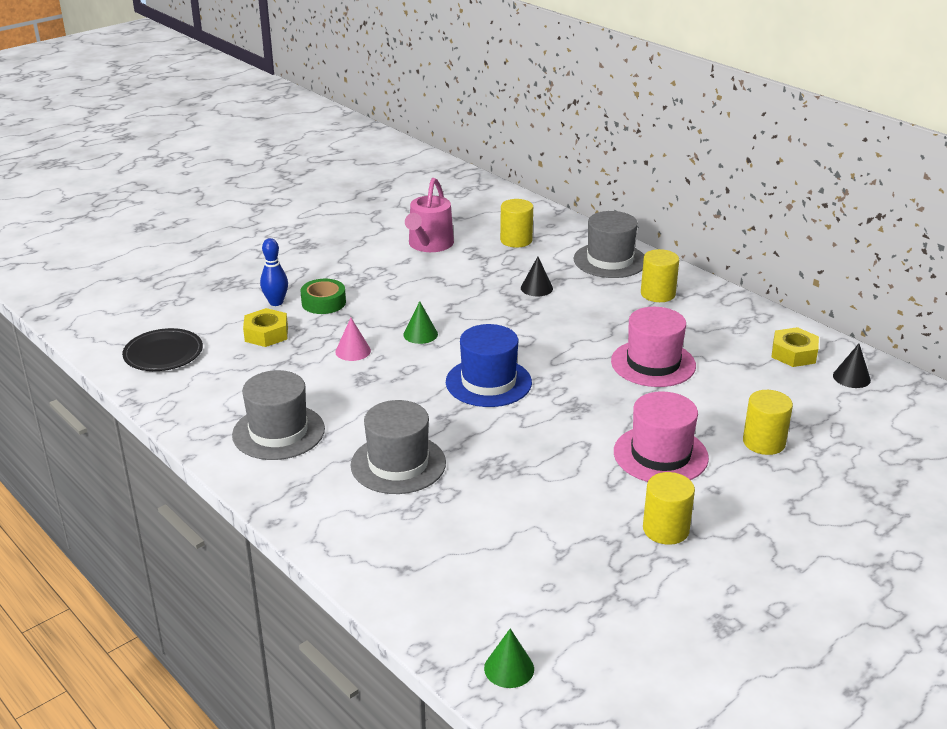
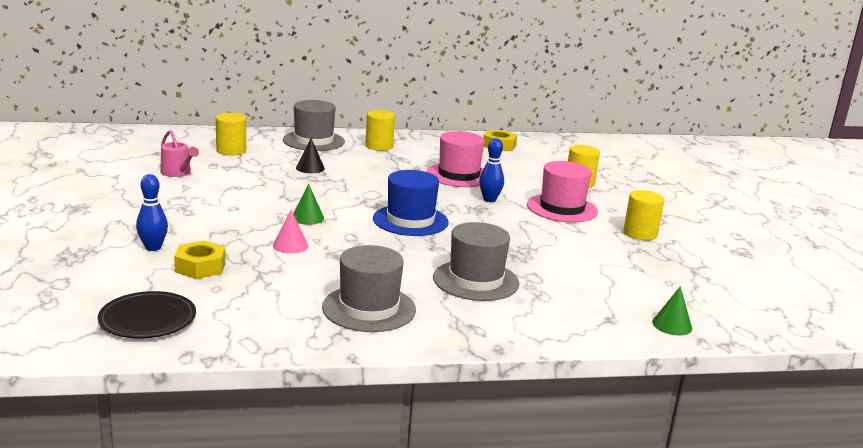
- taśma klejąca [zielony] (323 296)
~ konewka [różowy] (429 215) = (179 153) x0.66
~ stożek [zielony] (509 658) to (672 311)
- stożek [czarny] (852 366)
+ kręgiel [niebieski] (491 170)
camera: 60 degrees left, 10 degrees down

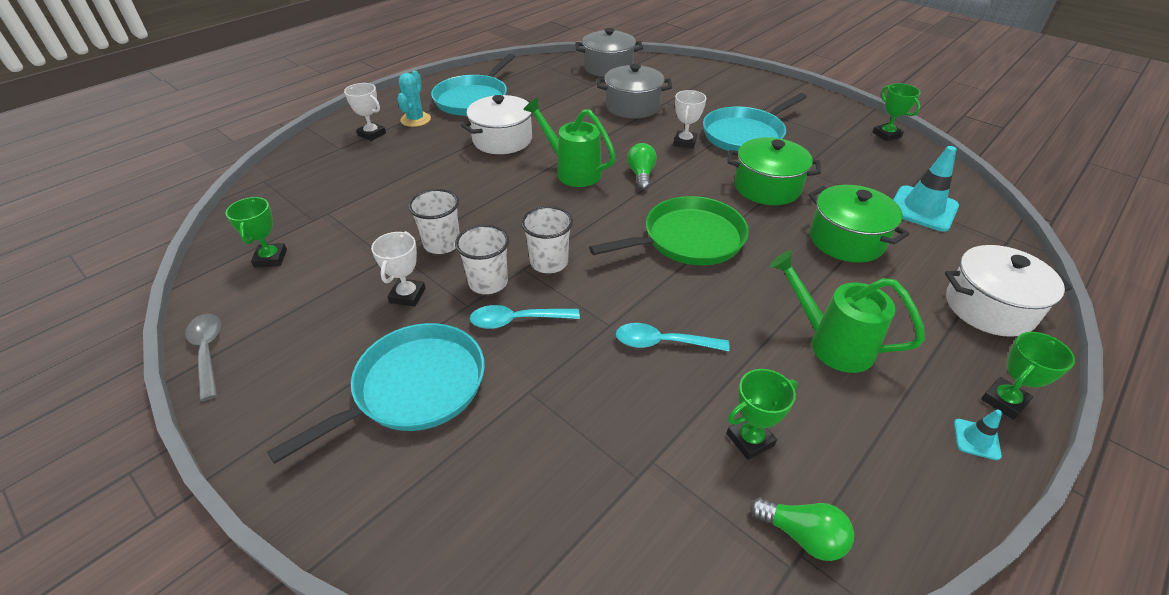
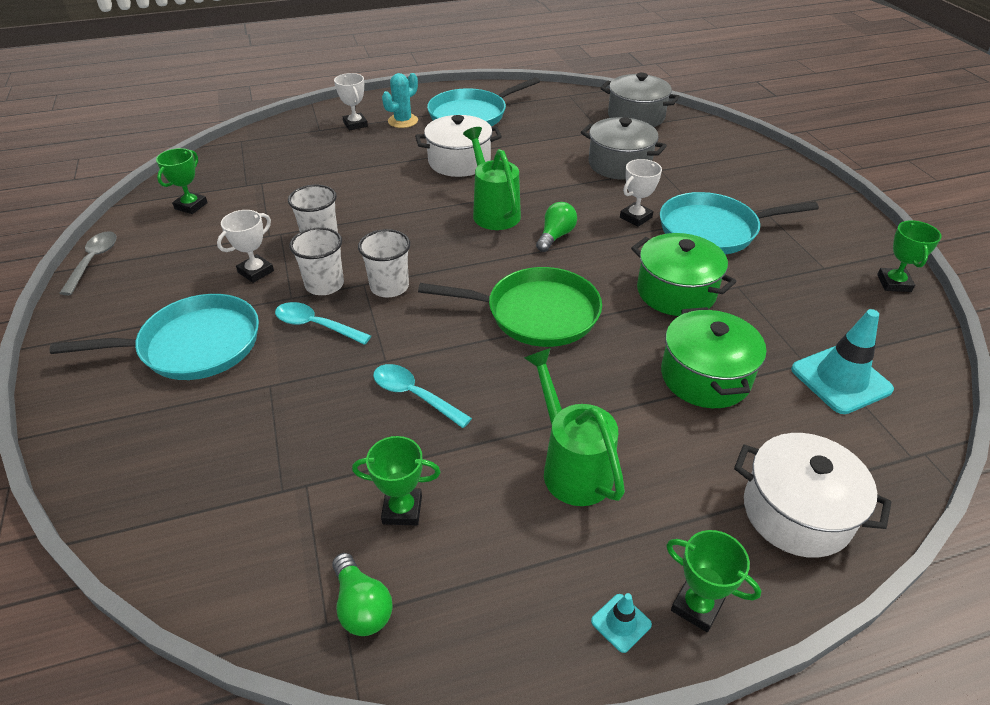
~ puchar [zielony] (1028 376) = (713 581) 45 degrees clockwise
camera: 30 degrees right, 0 degrees up

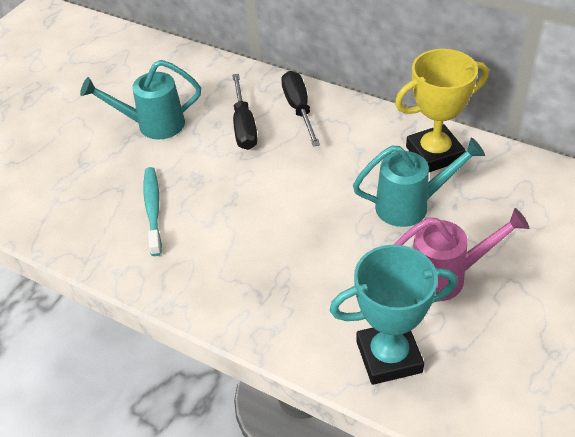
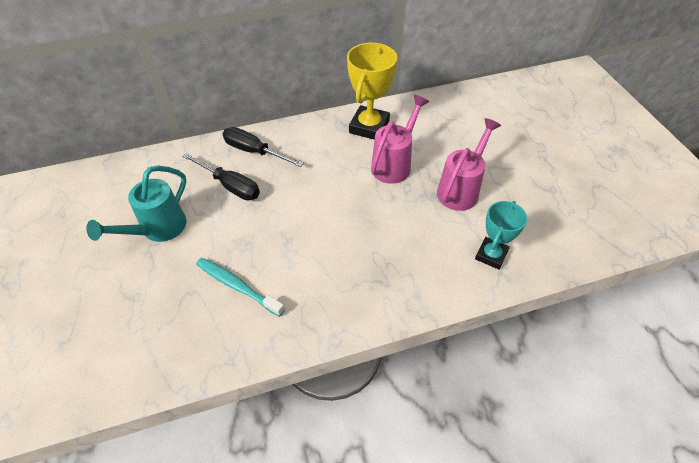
~ puchar [turkusowy] (393 315) = (501 235) x0.65
~ konewka [turkusowy] (419 182) to konewka [różowy] (400 139)
camera: 50 degrees left, 5 degrees up

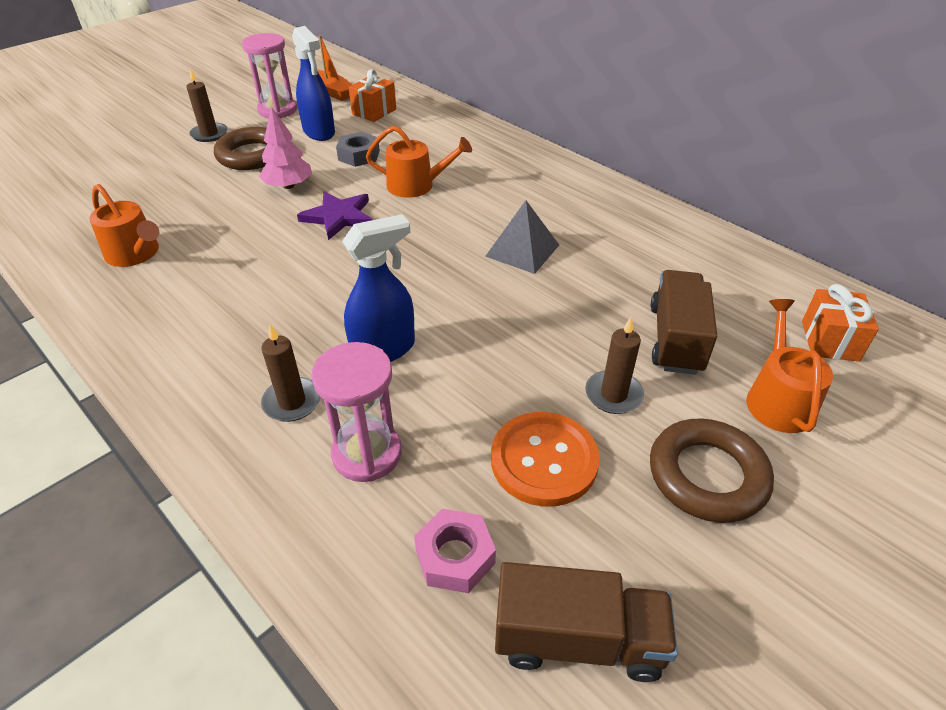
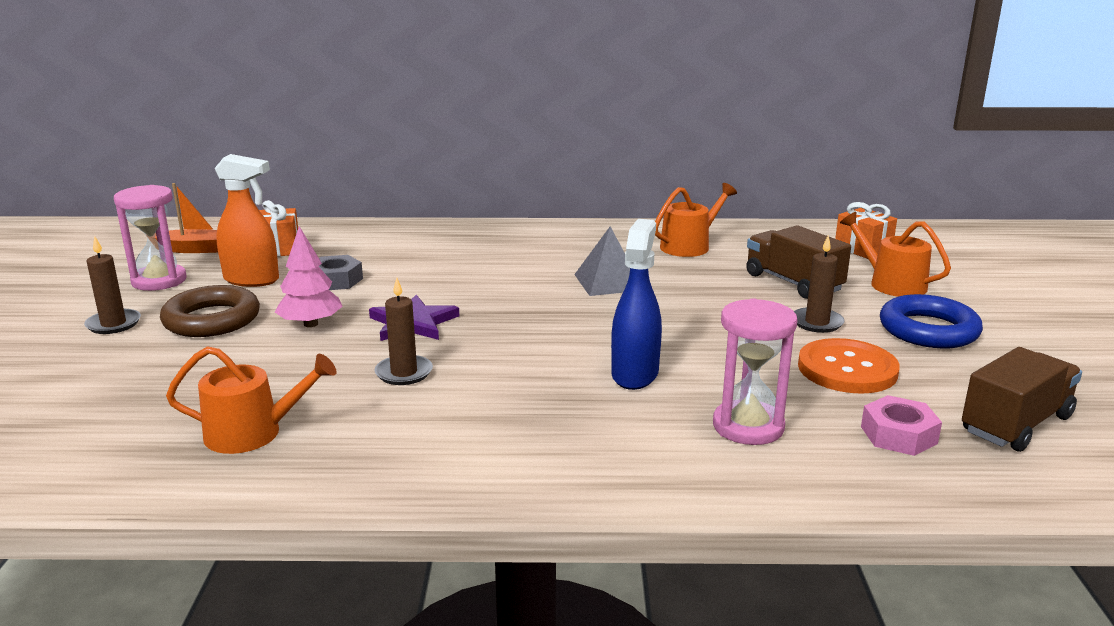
~ świeca [brązowy] (291 373) to (403 331)
~ spryskiwacz [niebieski] (313 83) to spryskiwacz [pomarańczowy] (247 220)
~ konewka [pomarańczowy] (419 162) to (696 220)
~ pierścień [brązowy] (712 471) to pierścień [niebieski] (931 321)
camera: 45 degrees left, 20 degrees down

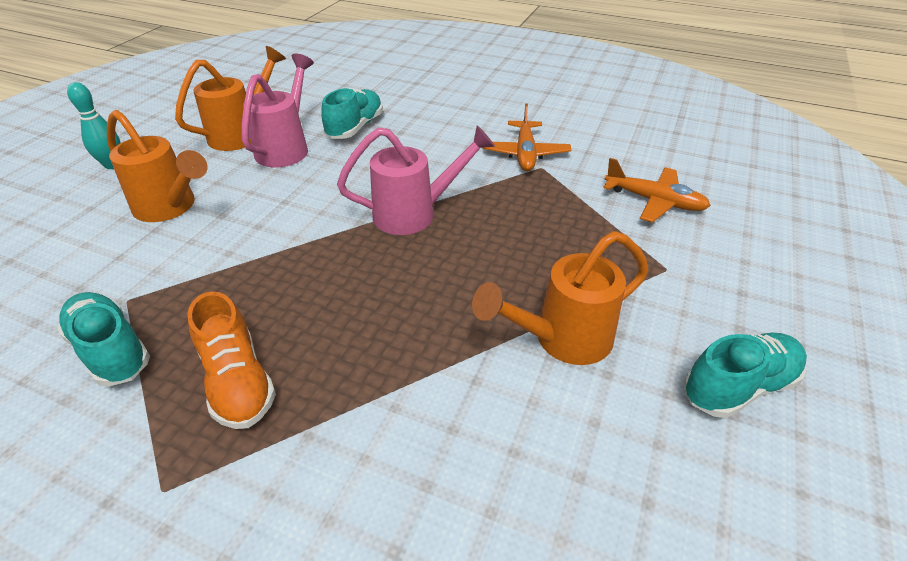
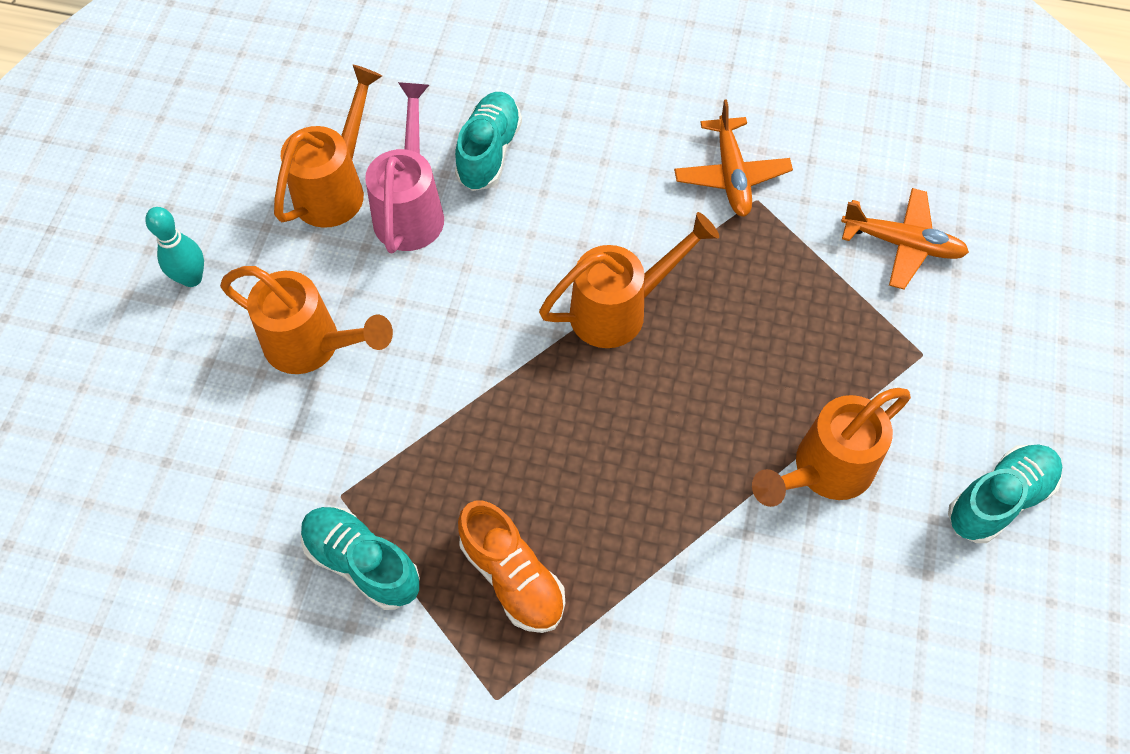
~ konewka [różowy] (416 180) to konewka [pomarańczowy] (629 280)
camera: 10 degrees left, 20 degrees up

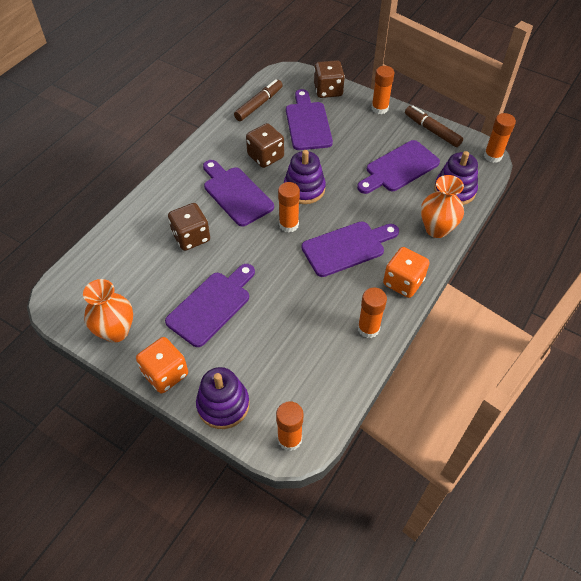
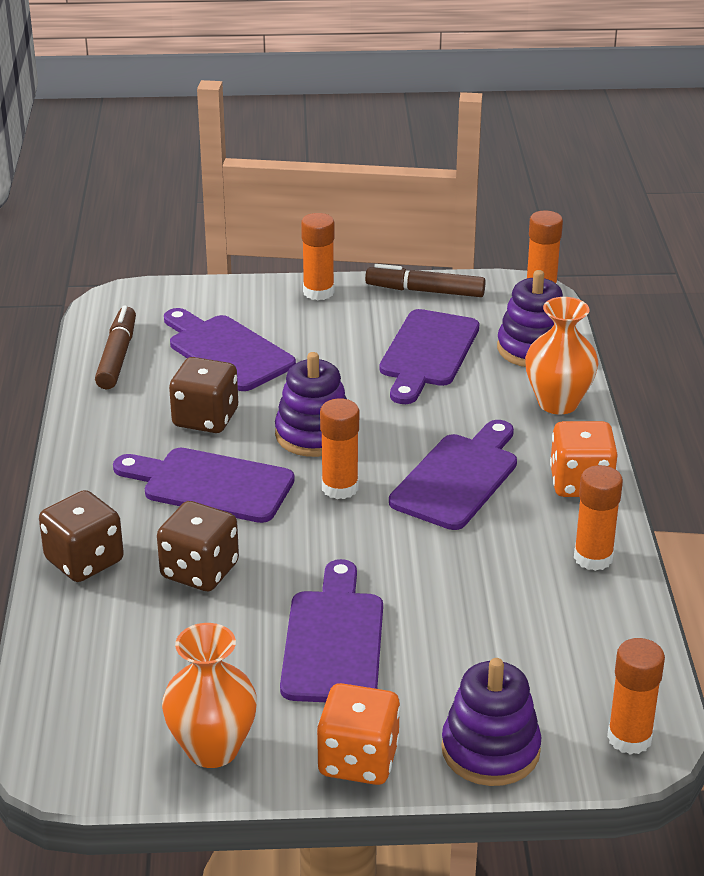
~ kostka do gry [brązowy] (329 79) to (81 536)
camera: 35 degrees left, 20 degrees down

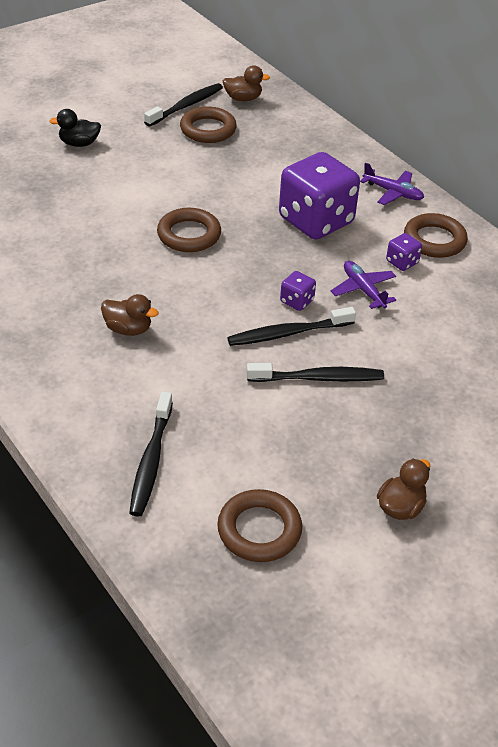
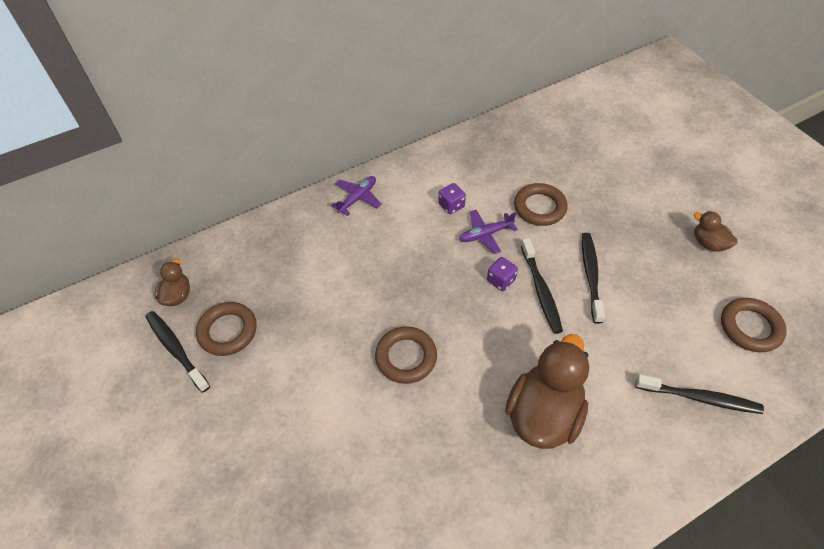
- kaczka [czarny] (75 128)
~ kaczka [brązowy] (130 315) = (547 391) x2.04
- kostka do gry [fioletowy] (319 196)
~ pierścień [brązowy] (436 235) to (541 204)
camera: 80 degrees left, 10 degrees up

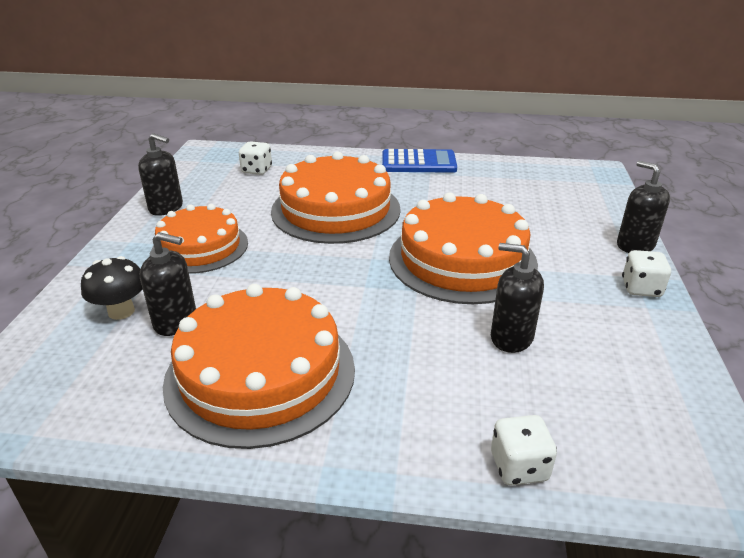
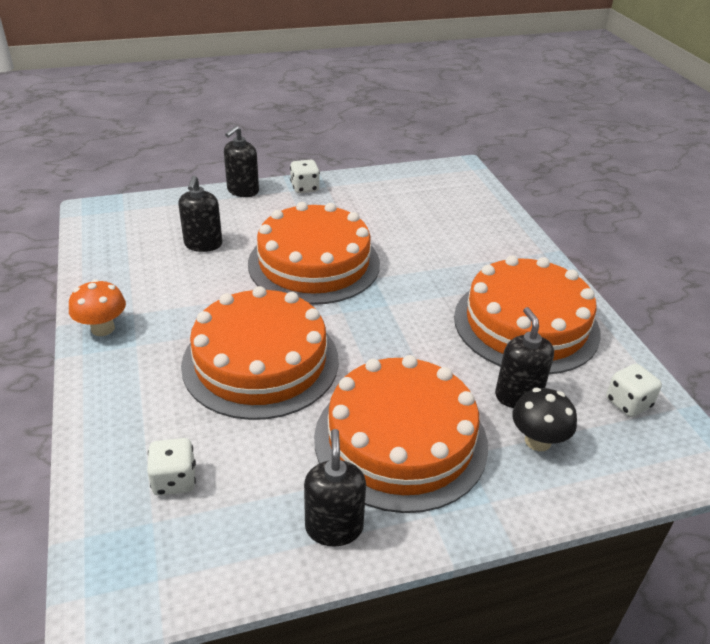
~ tort [pomarańczowy] (199 239) = (401 434) x1.51
~ kalkulator [niebieski] (419 161) to grzyb [pomarańczowy] (97 307)
~ dozownik mydła [czarny] (517 298) to (200 214)
~ kostka do gry [biały] (524 450) to (634 390)
camera: 115 degrees left, 5 degrees up

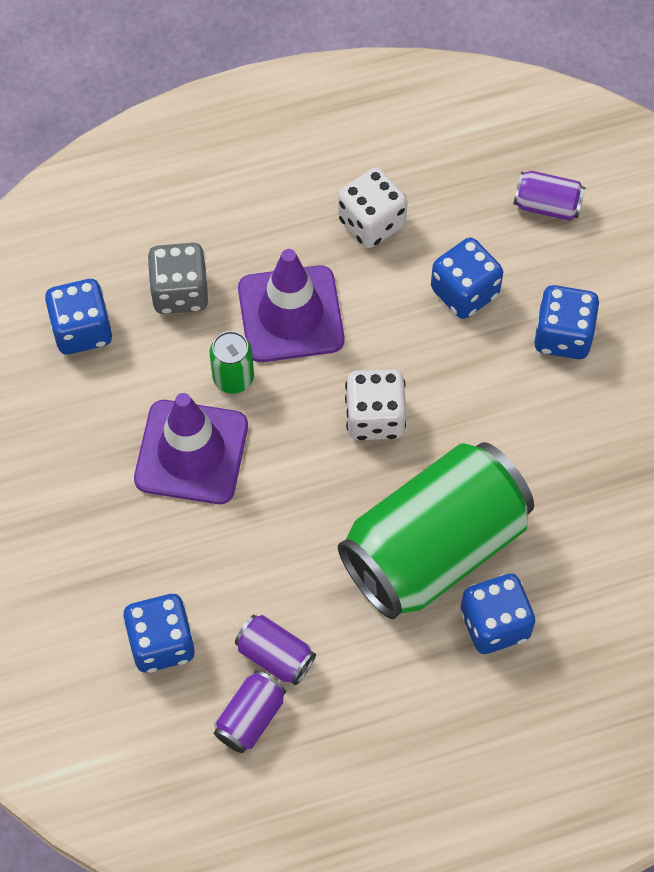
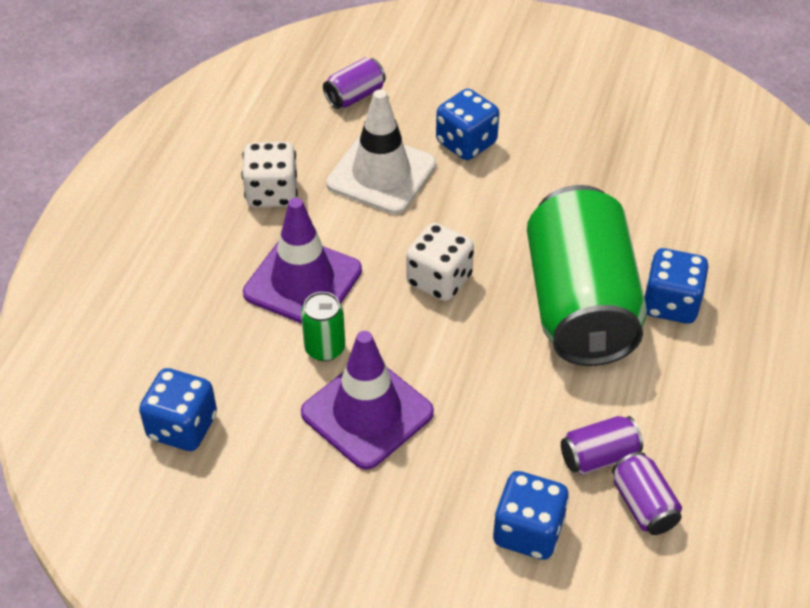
- kostka do gry [szary] (178 278)
~ kostka do gry [niebieski] (467 278) to pachołek [biały] (381 151)
camera: 55 degrees left, 15 degrees down

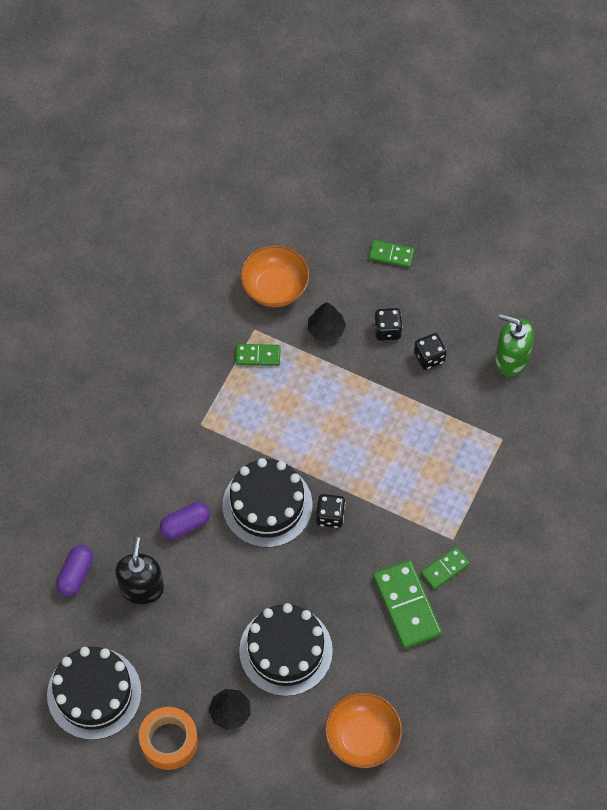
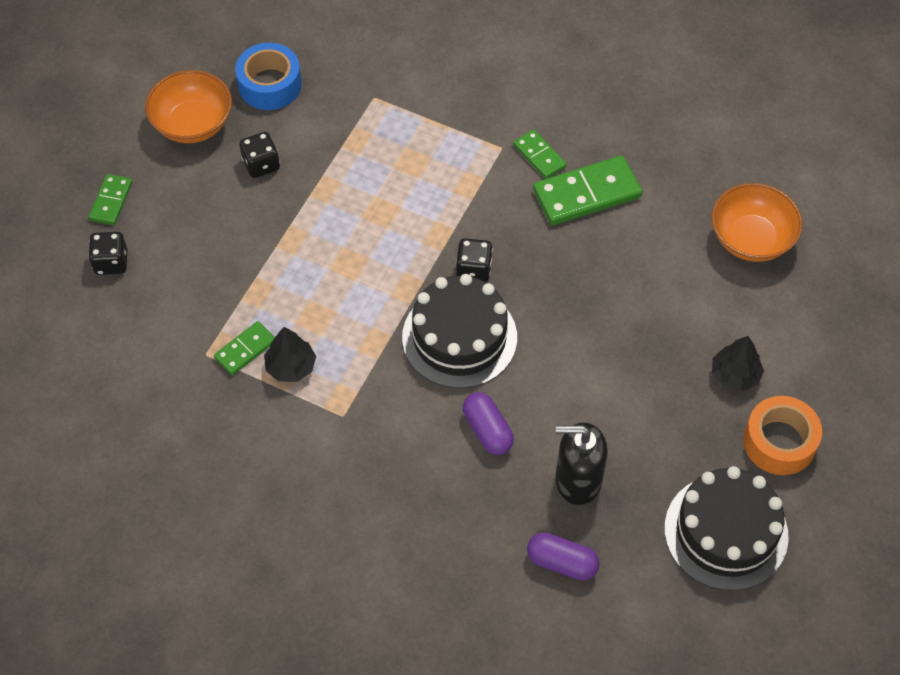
~ kostka domina [zielony] (258 355) = (244 348) 45 degrees clockwise
- tort [czarny] (286 649)
~ miska [pomarańczowy] (275 276) to (188 106)
~ drzewko [czarny] (327 322) to (290 354)
~ kostka do gry [czarny] (388 324) to (107 253)
~ dozownik mydła [zielony] (514 345) to taśma klejąca [niebieski] (268 76)
camera: 90 degrees left, 5 degrees down

